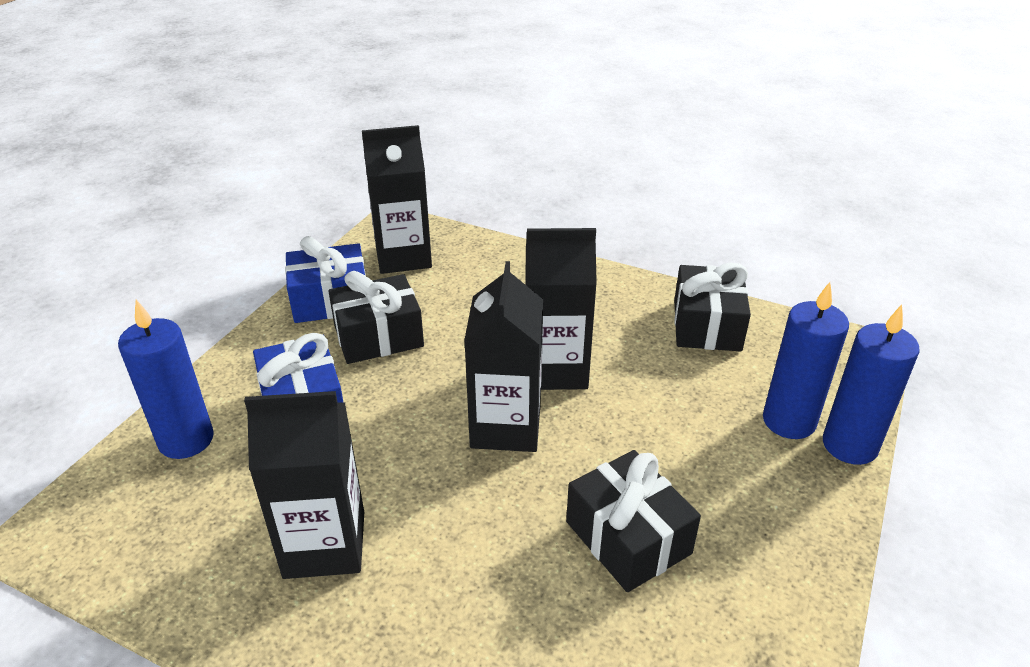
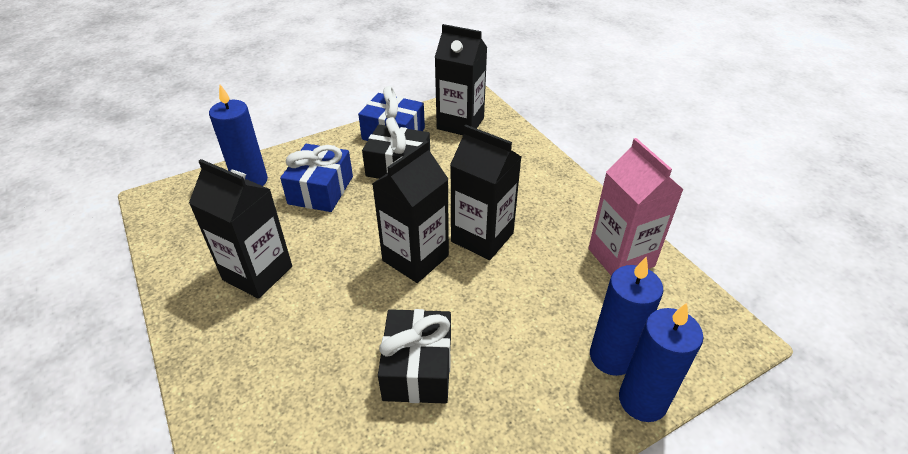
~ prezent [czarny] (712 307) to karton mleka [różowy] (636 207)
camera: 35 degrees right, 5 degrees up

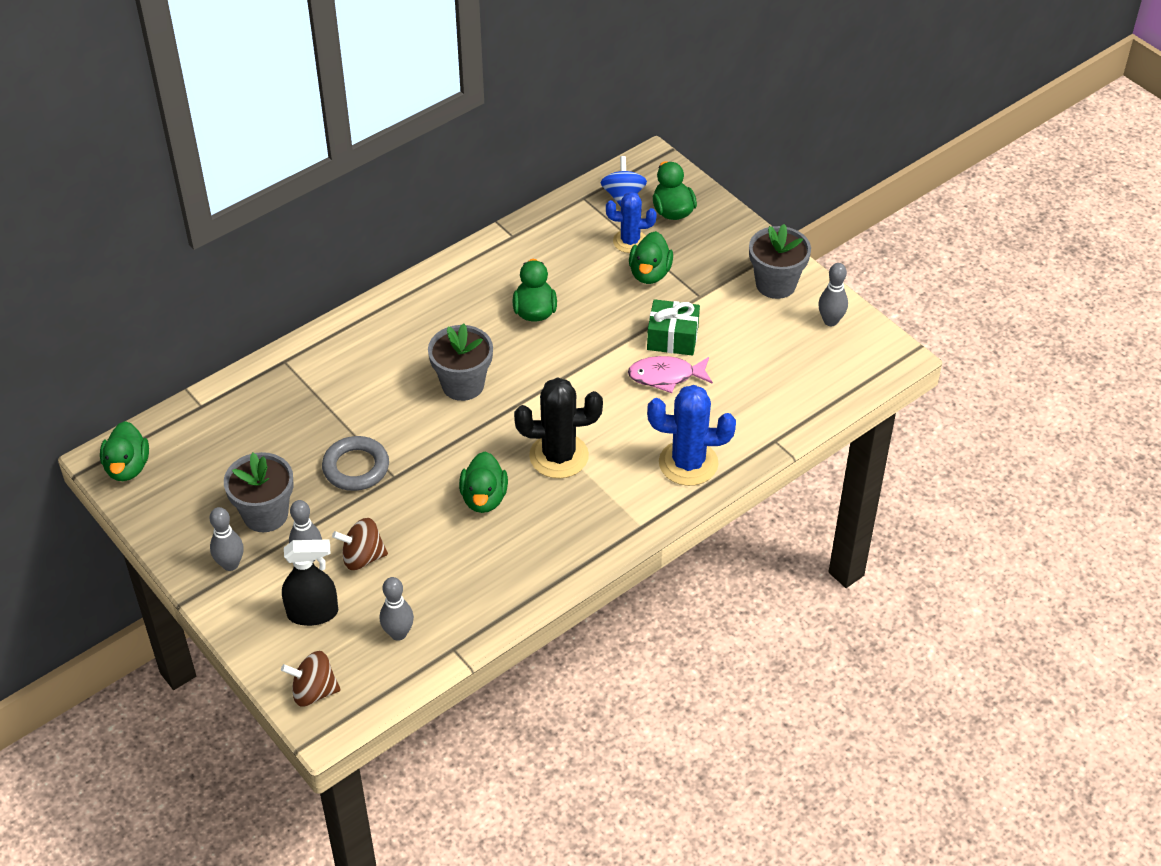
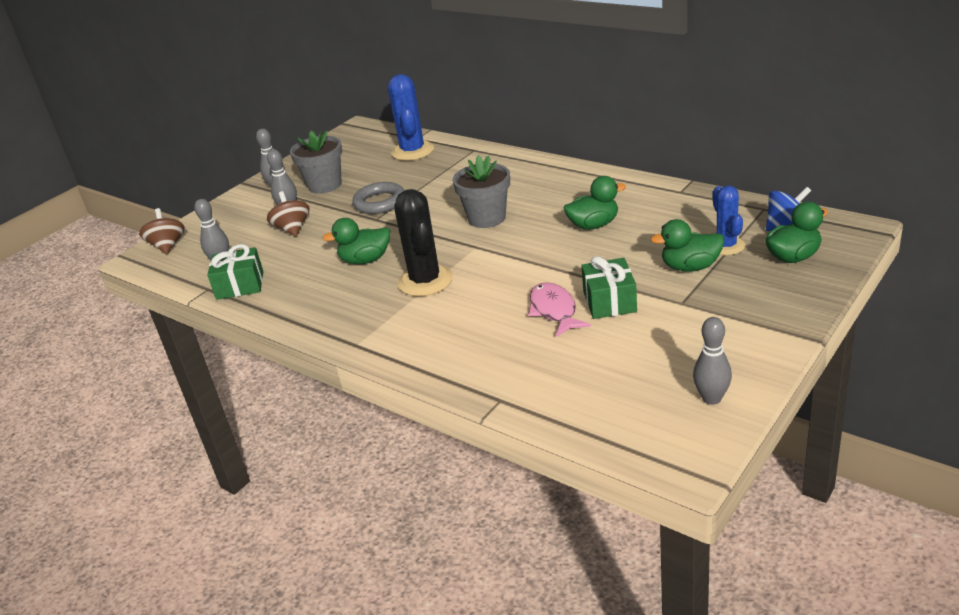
- kaczka [zielony] (124 451)
- spryskiwacz [czarny] (310 582)
~ kaktus [niebieski] (691 435) to (411 117)
- doniczka [szary] (780 261)
+ prezent [zielony] (235 272)
camera: 80 degrees right, 15 degrees down

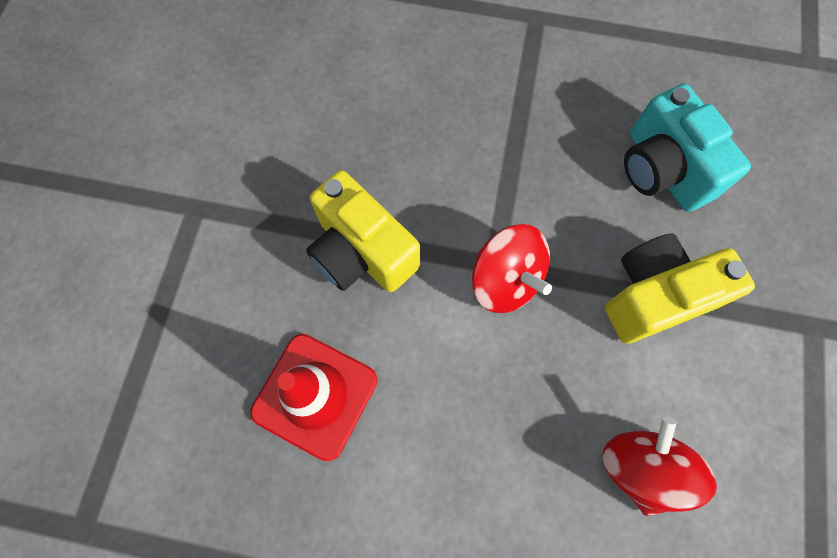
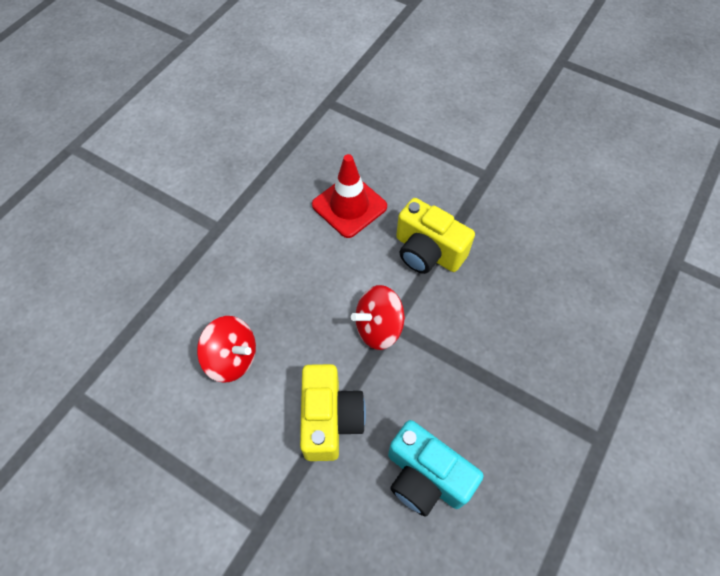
~ aparat fotograficzny [żółty] (363 231) = (435 236) 120 degrees counterclockwise
~ aparat fotograficzny [turkusowy] (687 148) = (436 468) 135 degrees counterclockwise
camera: 110 degrees right, 10 degrees down

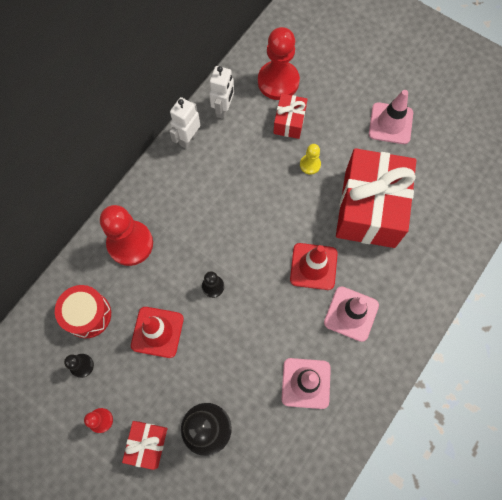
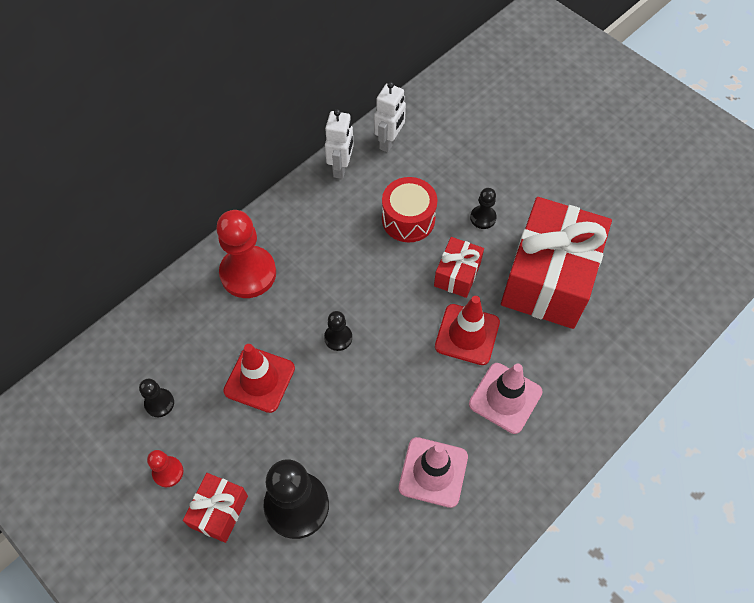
~ bęben [czerwony] (83 311) to (409 209)
~ robot [biały] (184 123) = (339 144) 150 degrees clockwise
- pionek [czerwony] (279 63)
~ prezent [czerwony] (290 116) to (459 267)
~ pionek [żółty] (310 159) to pionek [czarny] (483 208)
- pachołek [różowy] (391 117)
camera: 10 degrees right, 10 degrees down

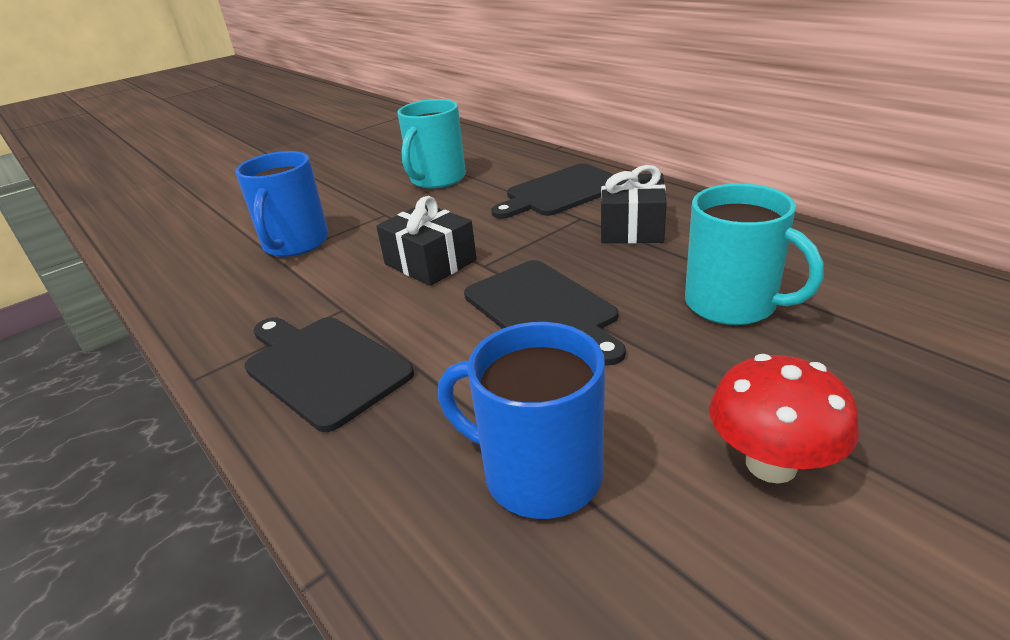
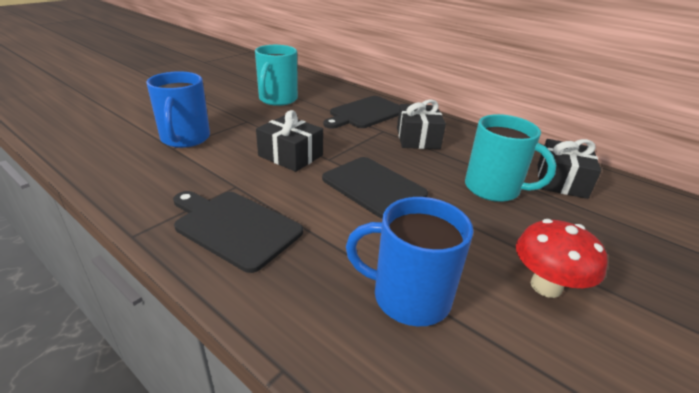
+ prezent [czarny] (569 169)
camera: 15 degrees left, 0 degrees up

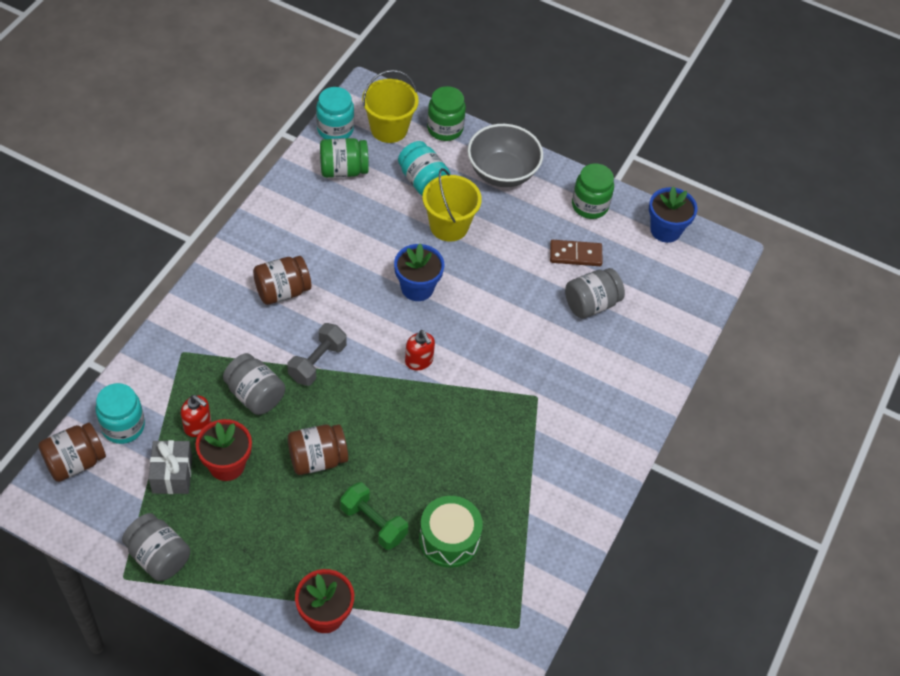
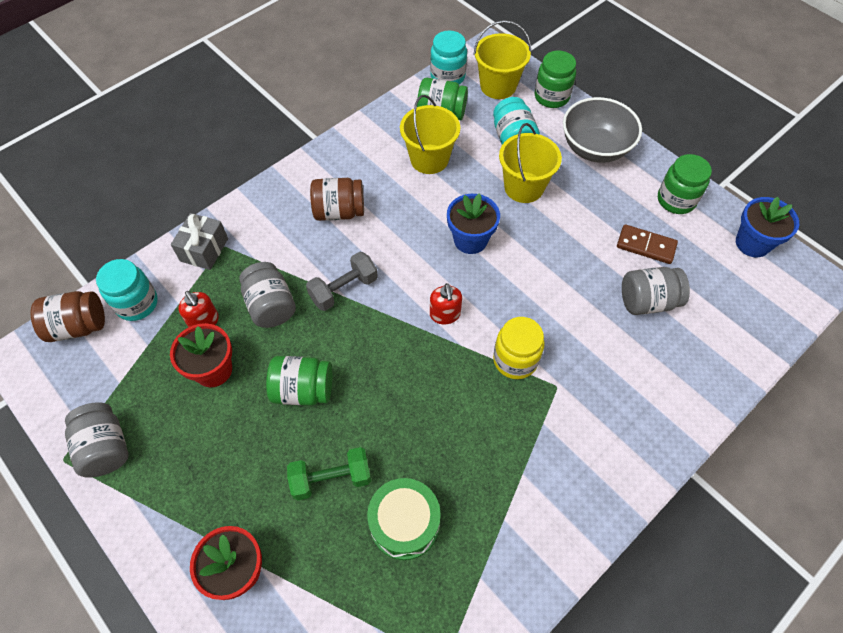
~ prezent [szary] (170 467) to (199 241)
~ słoik [brązowy] (318 449) to słoik [zielony] (299 381)
~ hantel [zielony] (374 516) = (329 474) 75 degrees counterclockwise
+ wiadro [żółty] (430 134)
+ słoik [żółty] (518 348)
camera: 25 degrees right, 5 degrees up

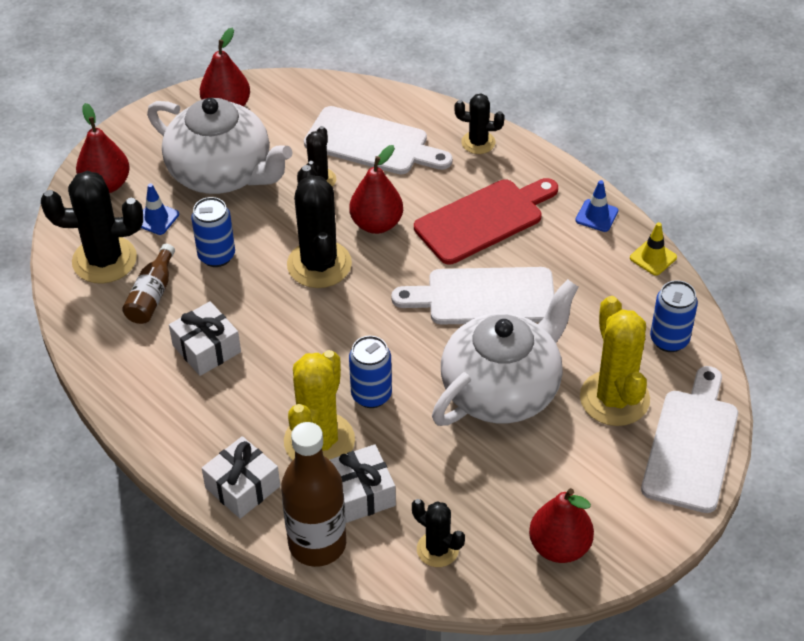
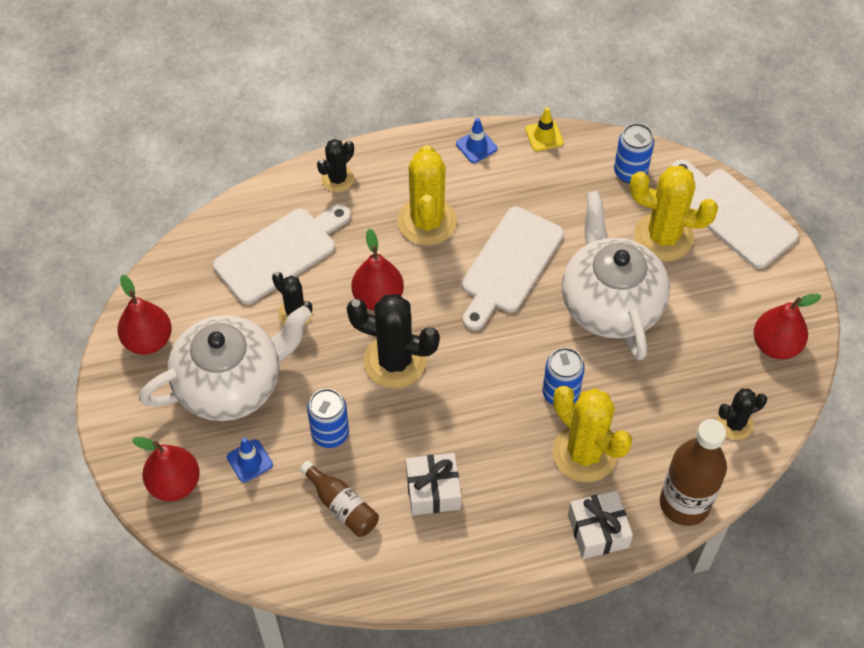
- kaktus [czarny] (92 227)
- prezent [biały] (363 483)
~ deska do krojenia [czerwony] (486 221) to kaktus [żółty] (427 195)
camera: 60 degrees left, 10 degrees up

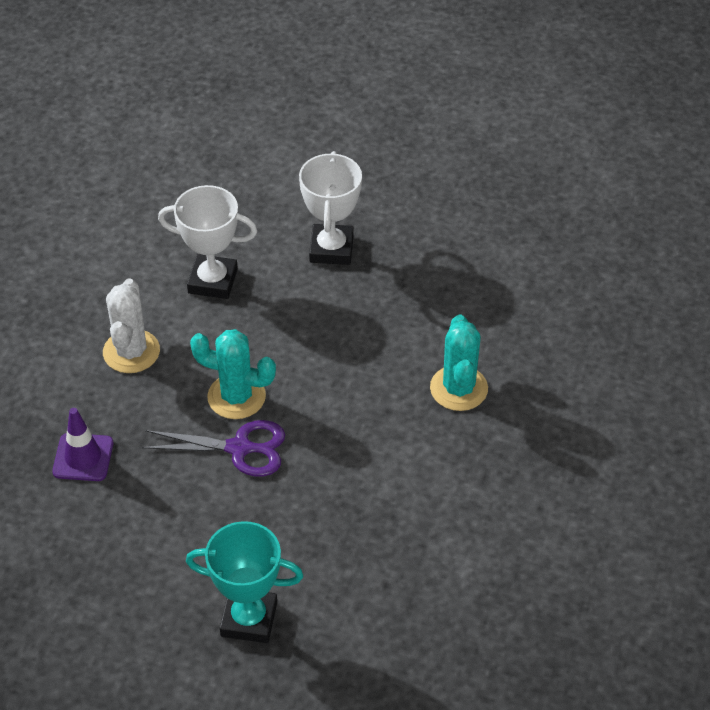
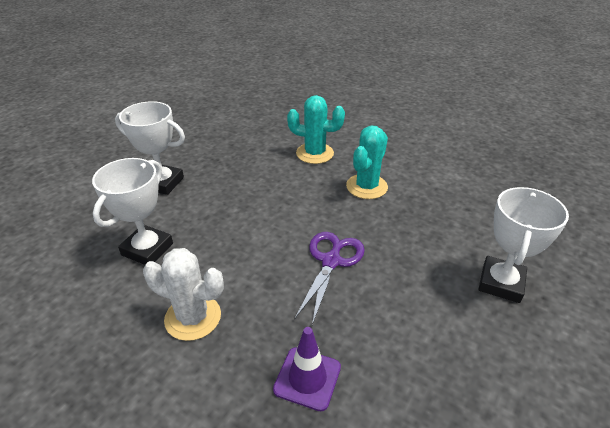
~ puchar [turkusowy] (244 582) to puchar [biały] (523 245)
~ kaktus [turkusowy] (233 374) to (367 162)
camera: 75 degrees left, 10 degrees down

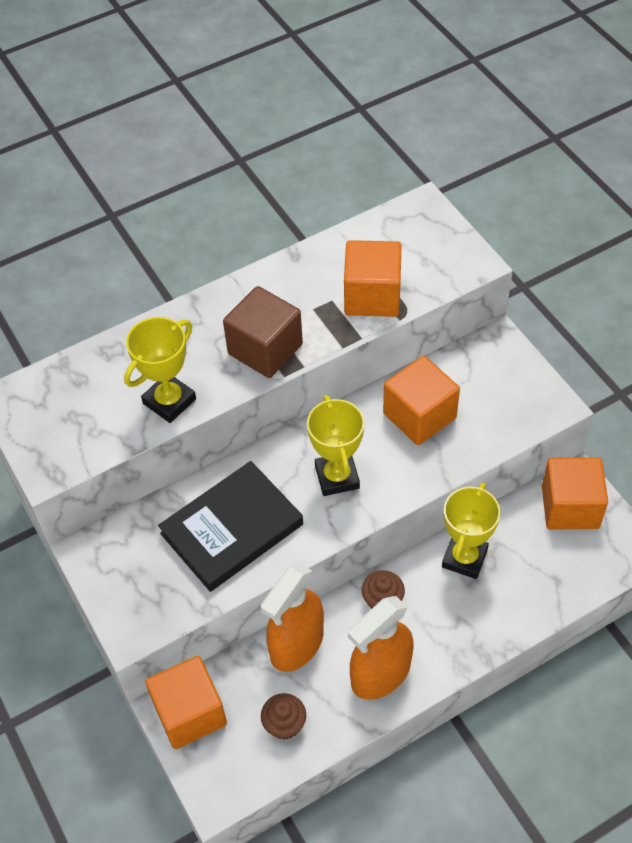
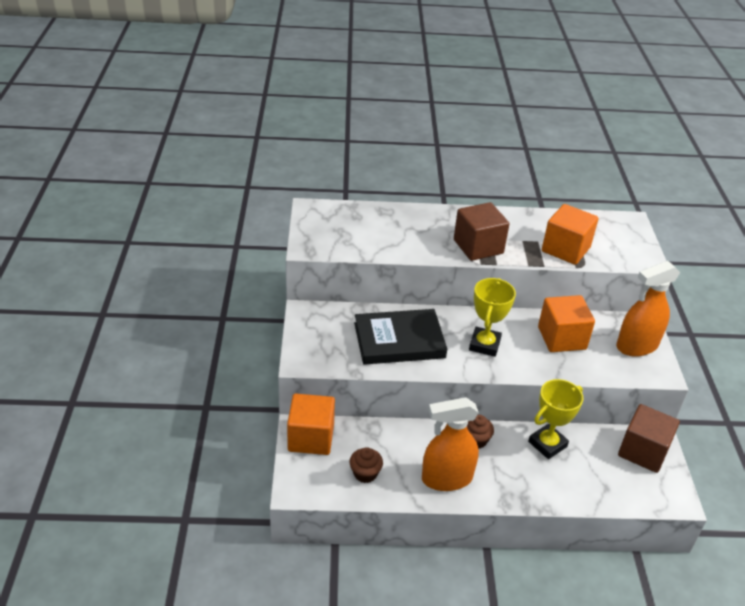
- puchar [żółty] (160 370)
~ spryskiwacz [pomarańczowy] (292 617) to (648 309)
~ sześcian [pomarańczowy] (575 493) to sześcian [brązowy] (649 438)
camera: 25 degrees right, 15 degrees down

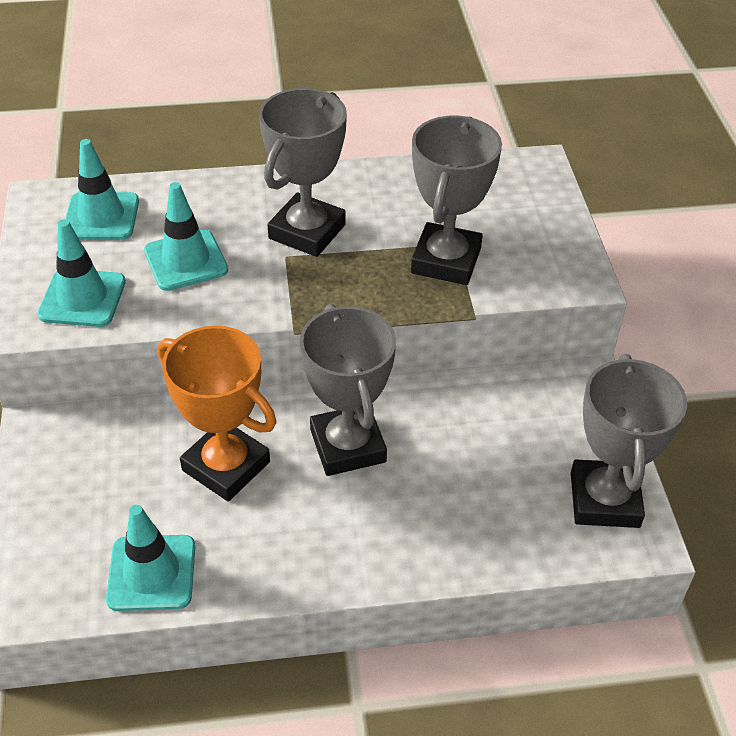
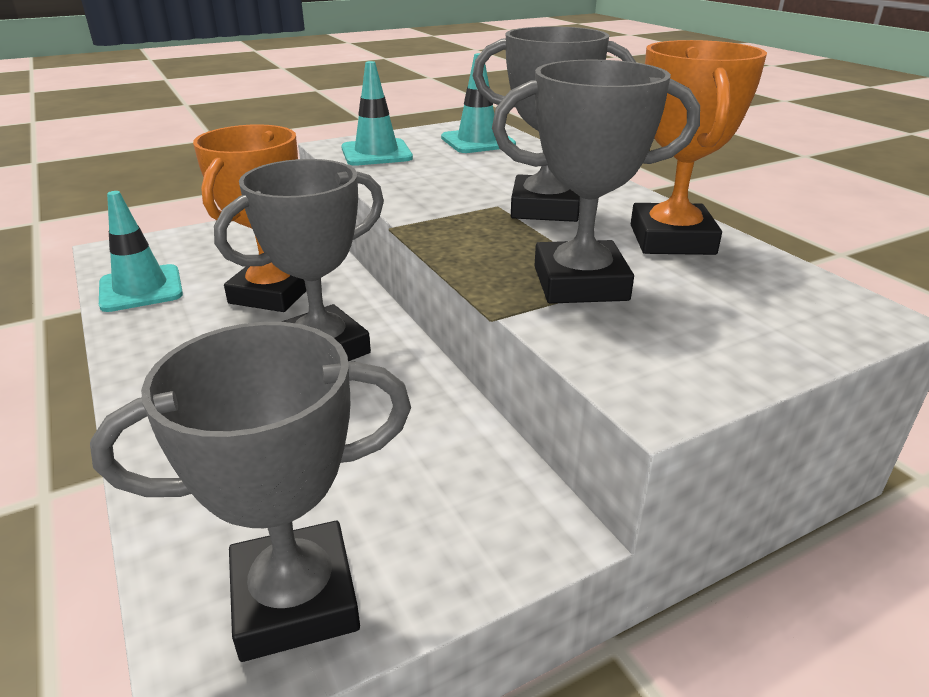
- pachołek [turkusowy] (186 236)
+ puchar [pomarańczowy] (699 147)
camera: 70 degrees right, 15 degrees down

